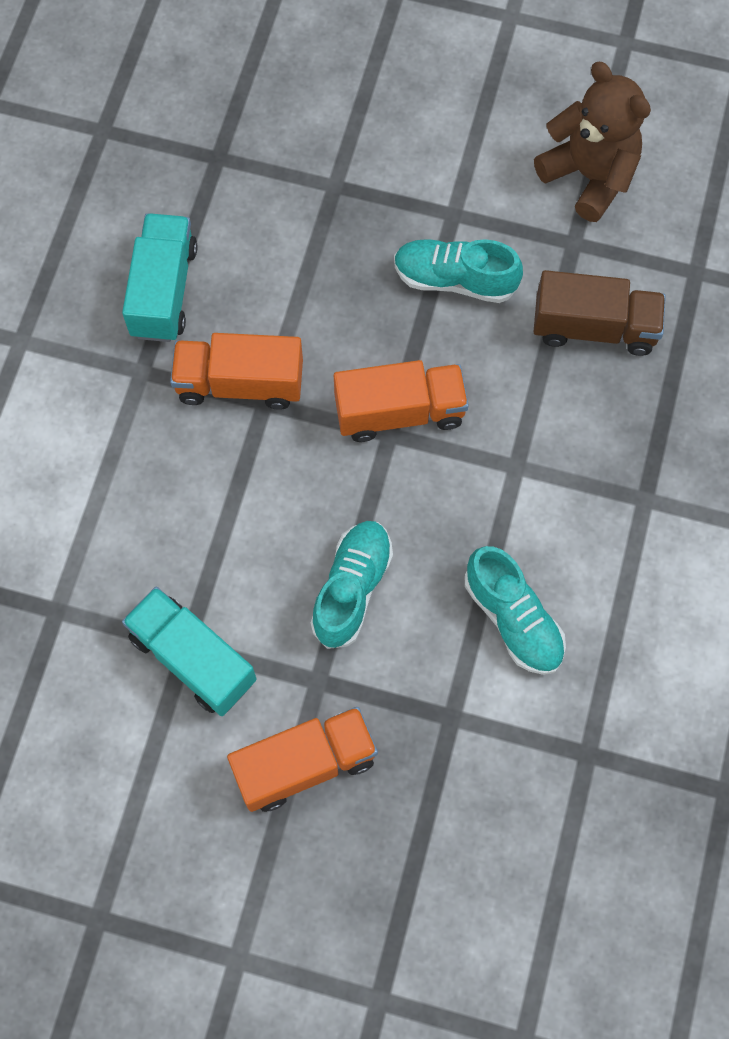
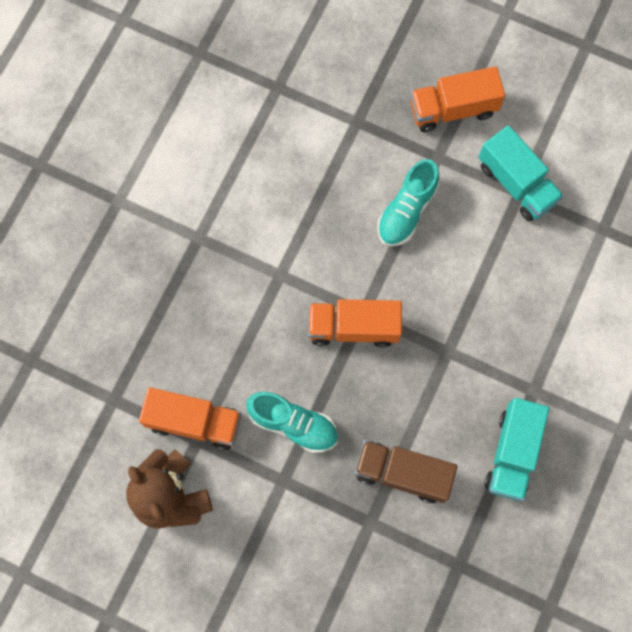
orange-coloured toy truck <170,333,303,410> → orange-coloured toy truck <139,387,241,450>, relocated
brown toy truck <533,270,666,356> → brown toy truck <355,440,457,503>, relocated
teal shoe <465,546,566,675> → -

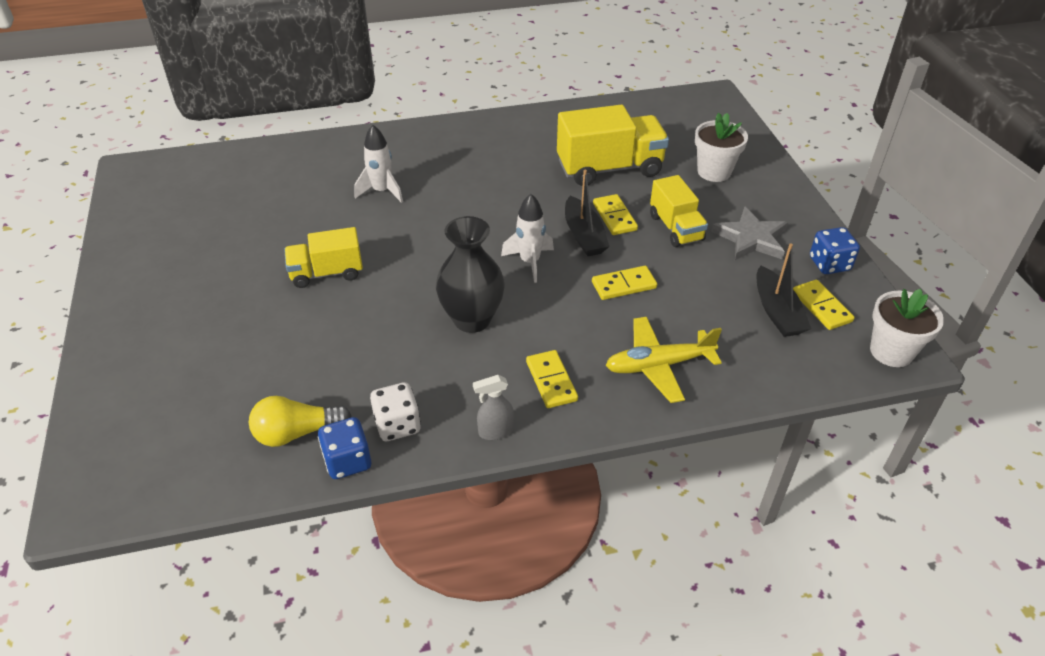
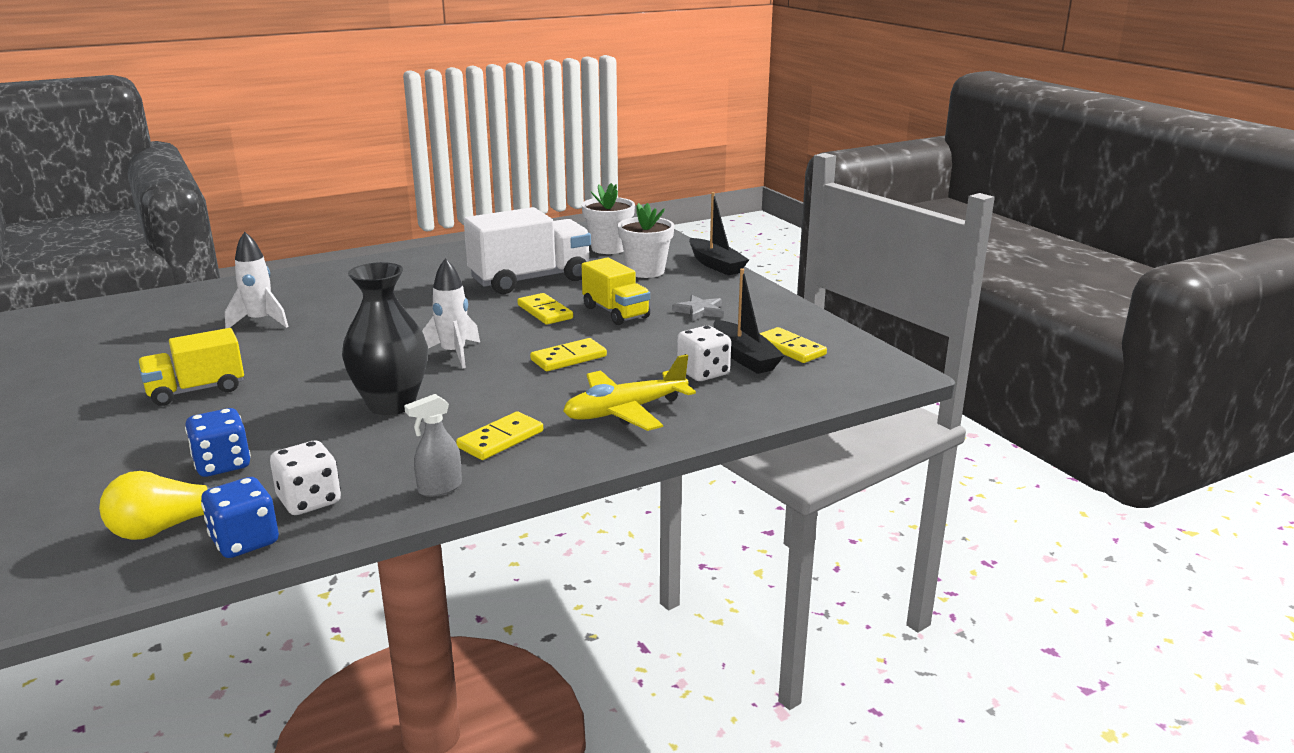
blue die <810,227,860,274> → blue die <185,408,251,477>, relocated
golden domino <526,350,578,408> → golden domino <456,411,543,460>, 75 degrees clockwise
golden toy truck <557,105,669,186> → snow-white toy truck <464,207,591,294>
snow-white flower pot <870,289,944,367> → snow-white flower pot <582,183,635,254>, relocated
ash-grey star shape <711,206,788,260> → ash-grey star shape <672,295,724,321>, x0.62
- → snow-white die <677,326,731,381>
black toy boat <565,170,609,256> → black toy boat <689,192,749,275>, relocated

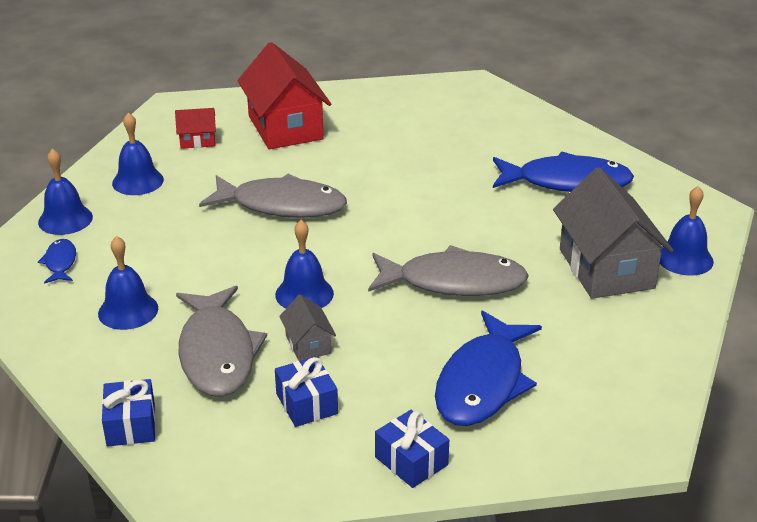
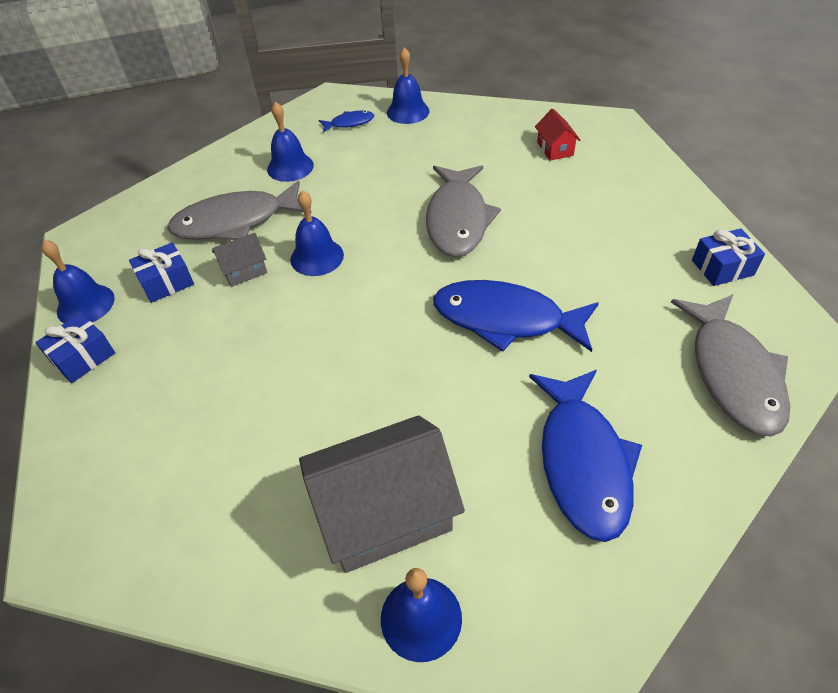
blue school bell <112,112,164,195> → blue school bell <41,240,115,323>, relocated
blue fish figure <435,311,542,426> → blue fish figure <433,280,599,352>, relocated
ash-grey fish figure <368,245,529,296> → ash-grey fish figure <671,294,790,437>, relocated
blue wrapped gift <102,379,155,446> → blue wrapped gift <692,228,765,286>, relocated
scarlet house <237,42,331,149> → -

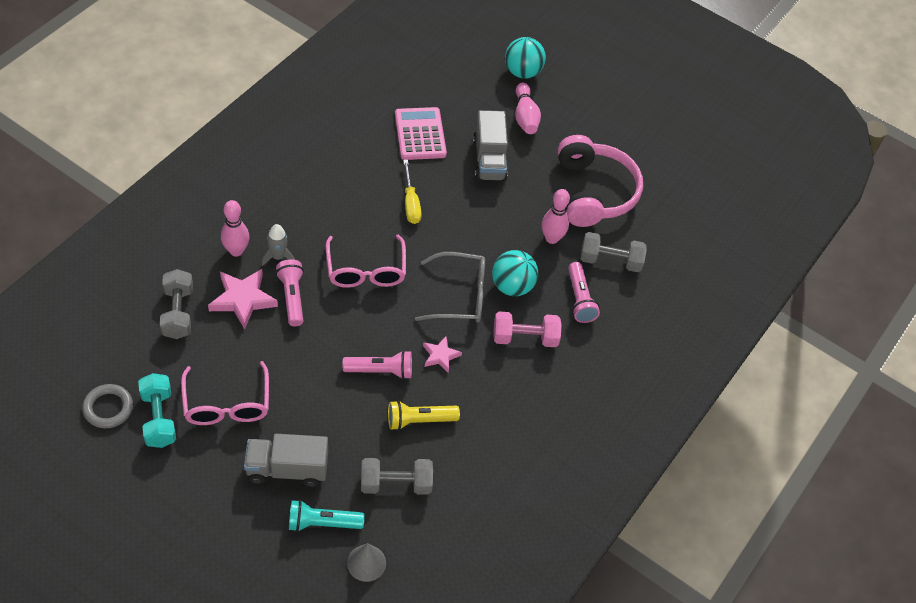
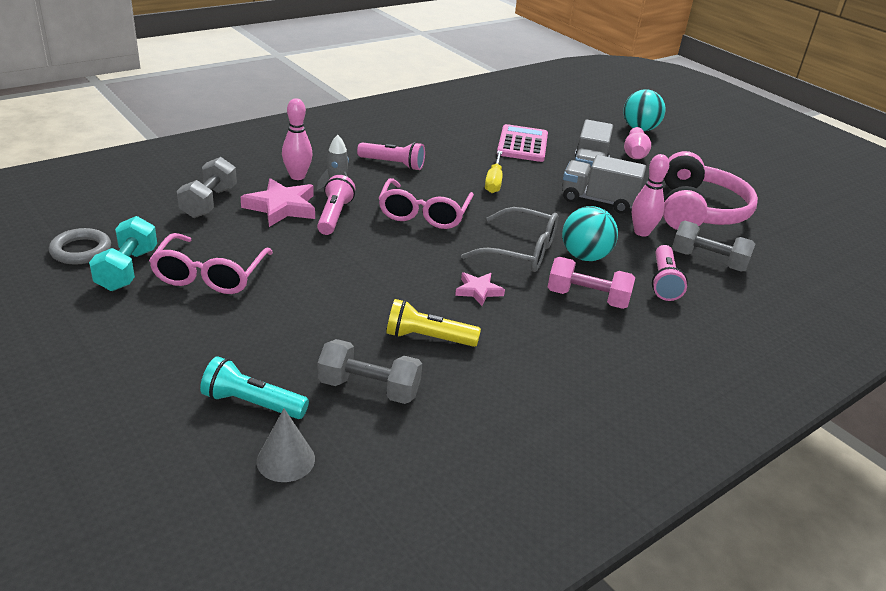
pink pocket torch <343,350,412,379> → pink pocket torch <357,142,425,171>, relocated
ash-grey toy truck <244,434,328,487> → ash-grey toy truck <562,155,646,214>, relocated

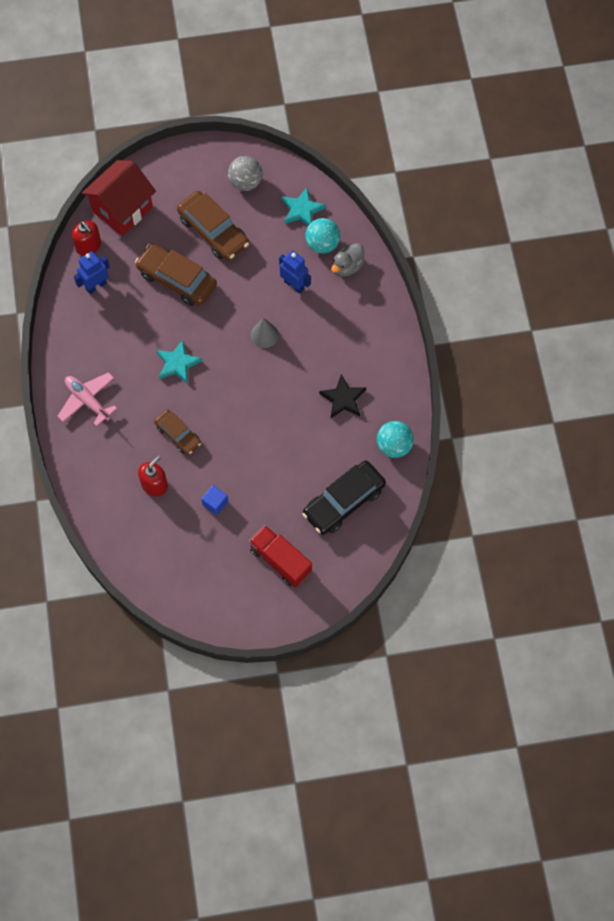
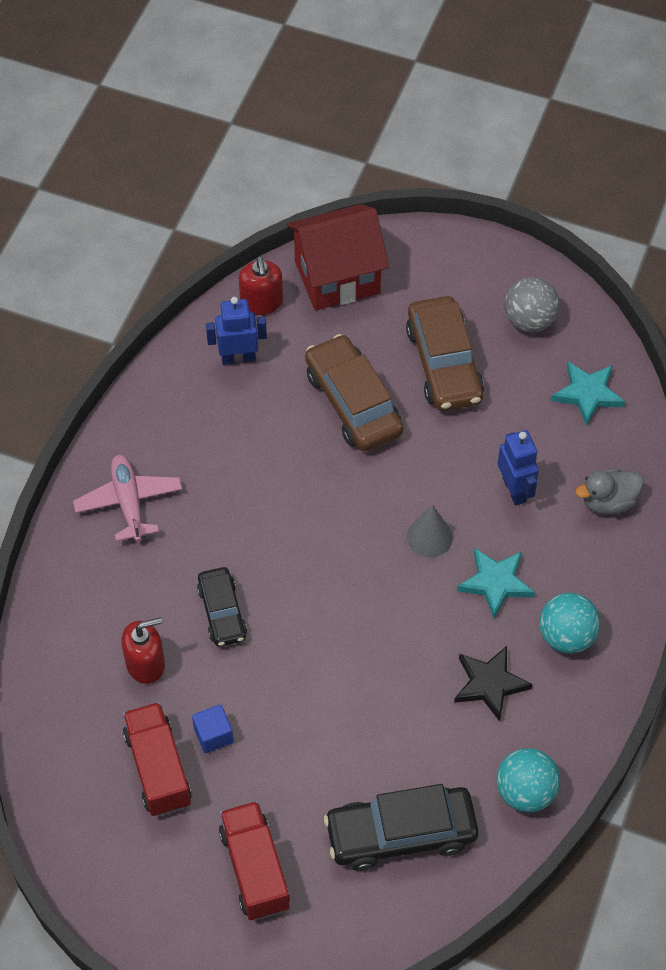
- → scarlet toy truck <123,702,191,816>
brown toy car <154,409,201,455> → black toy car <197,567,247,647>
teal star shape <156,340,202,384> → teal star shape <457,548,535,618>, relocated
teal play ball <305,218,340,254> → teal play ball <539,593,601,654>, relocated

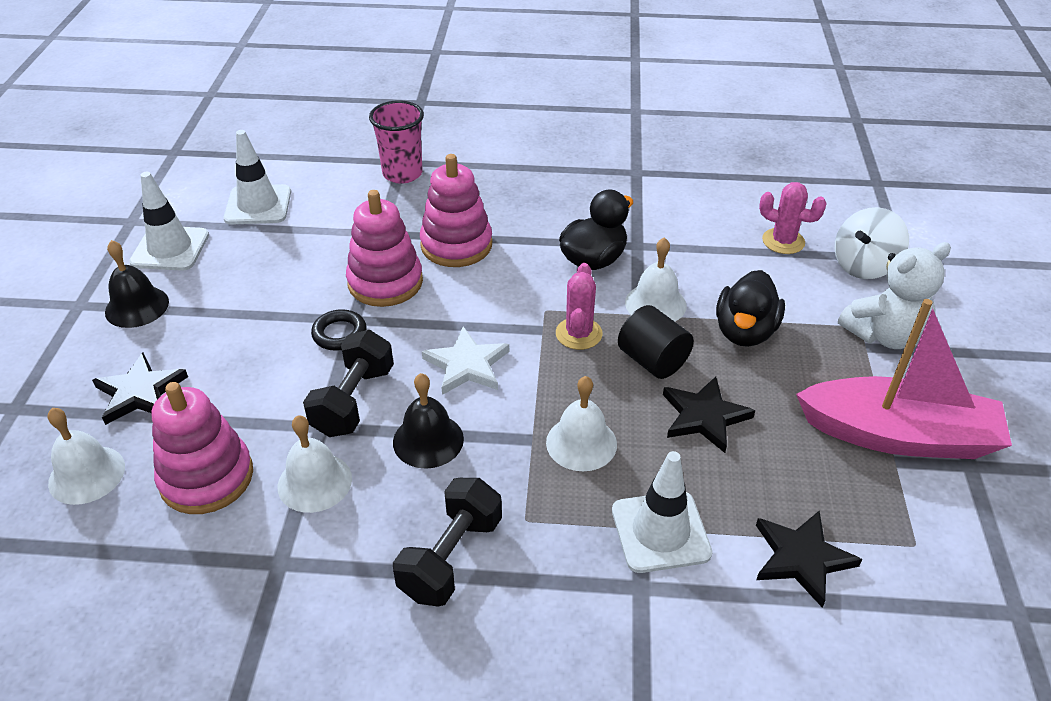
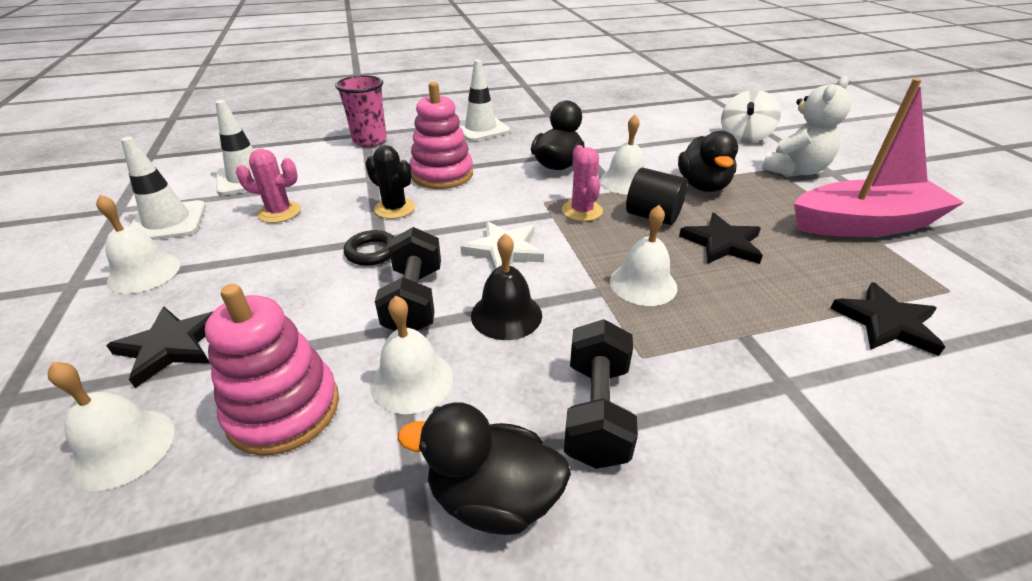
black school bell <105,240,169,328> → snow-white school bell <96,195,180,294>
pink cactus <759,182,827,254> → pink cactus <236,149,301,223>, relocated
pink stacking rings <346,190,423,307> → black cactus <365,145,415,219>
- → black rubber duck <398,402,571,535>
snow-white traffic cone <612,451,712,573> → snow-white traffic cone <459,60,510,141>, relocated

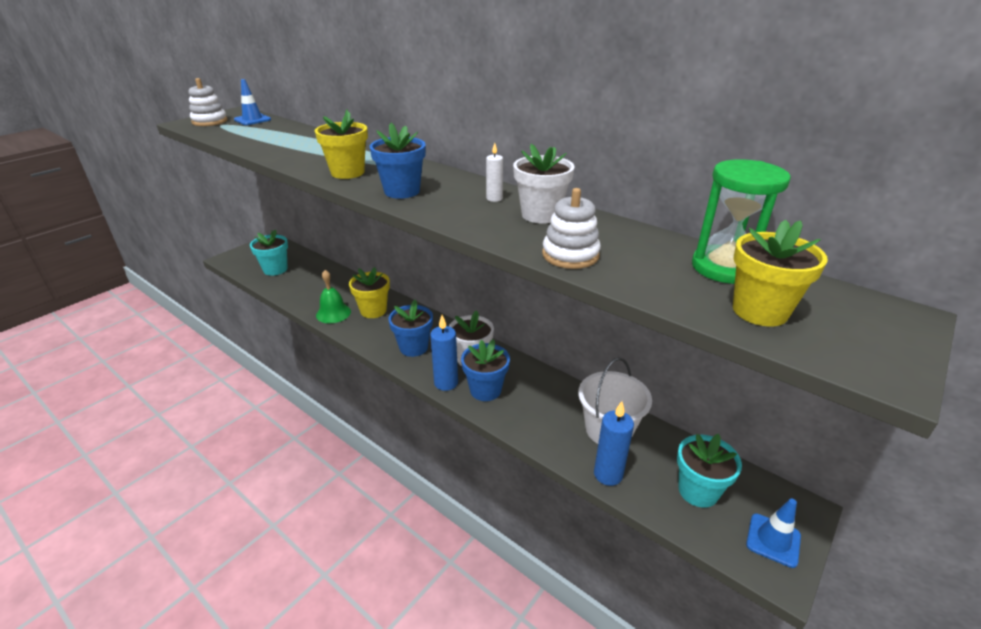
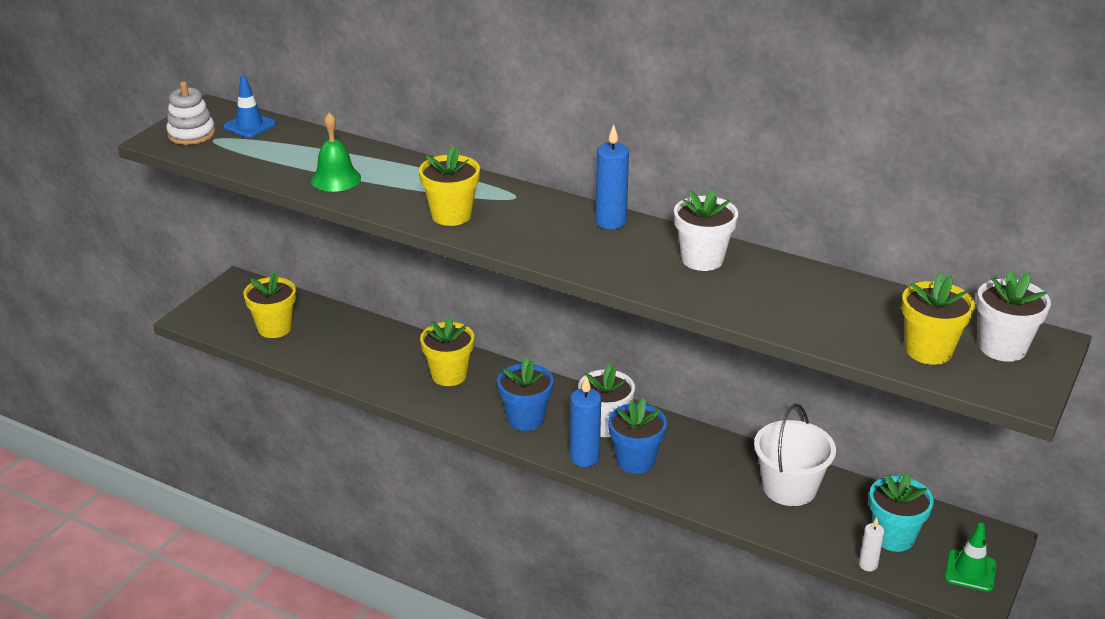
teal flower pot <250,229,288,276> → golden flower pot <244,271,296,338>
green school bell <316,270,351,323> → green school bell <311,112,361,192>, relocated
blue wax candle <594,401,634,486> → blue wax candle <595,124,629,229>, relocated
snow-white wax candle <486,143,503,202> → snow-white wax candle <859,518,884,571>, relocated
blue traffic cone <746,498,801,568> → green traffic cone <945,523,996,592>
- → snow-white flower pot <977,270,1051,362>
blue flower pot <369,123,426,199> → -
snow-white stacking rings <542,188,601,269> → -
green sand timer <692,159,791,284> → -

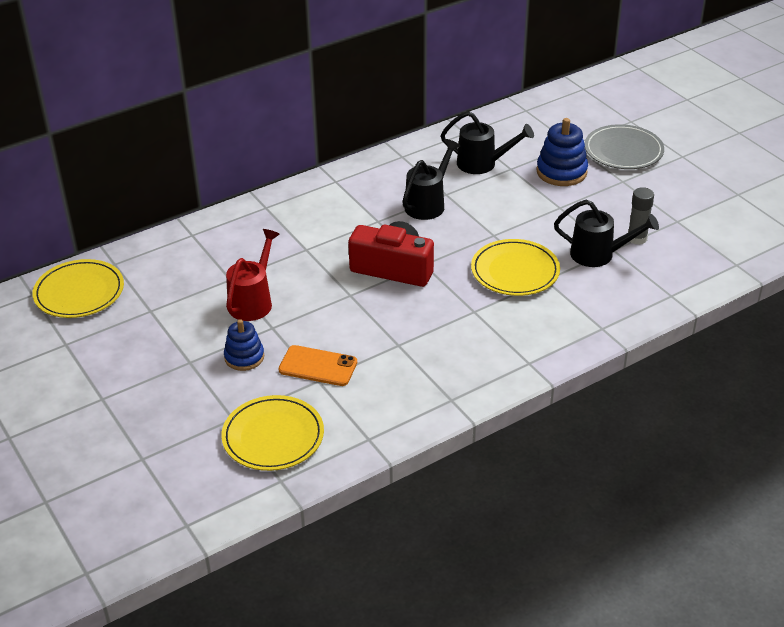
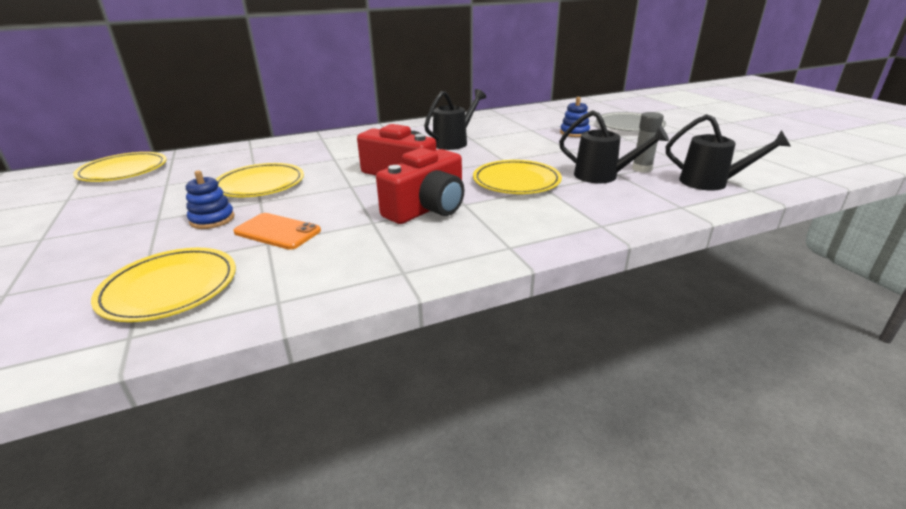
scarlet watering can <226,229,280,321> → golden plate <216,163,304,198>
- → scarlet photo camera <376,148,464,224>
blue stacking rings <537,118,588,186> → blue stacking rings <560,97,590,137>, x0.67
black watering can <441,111,534,174> → black watering can <666,114,791,191>, relocated

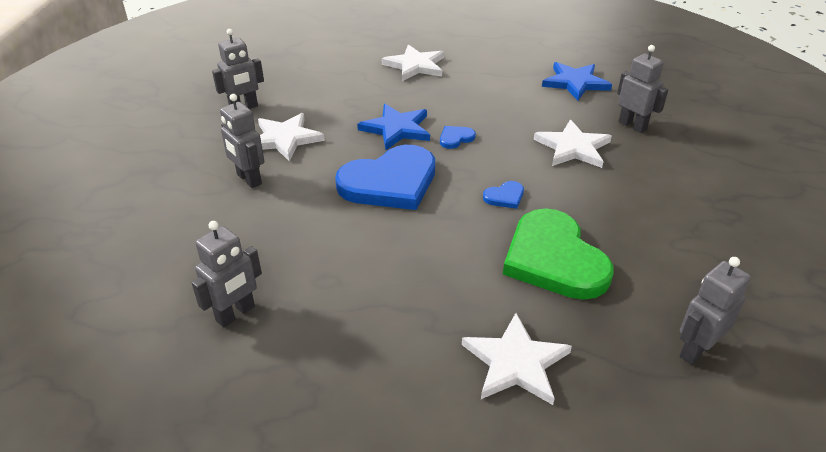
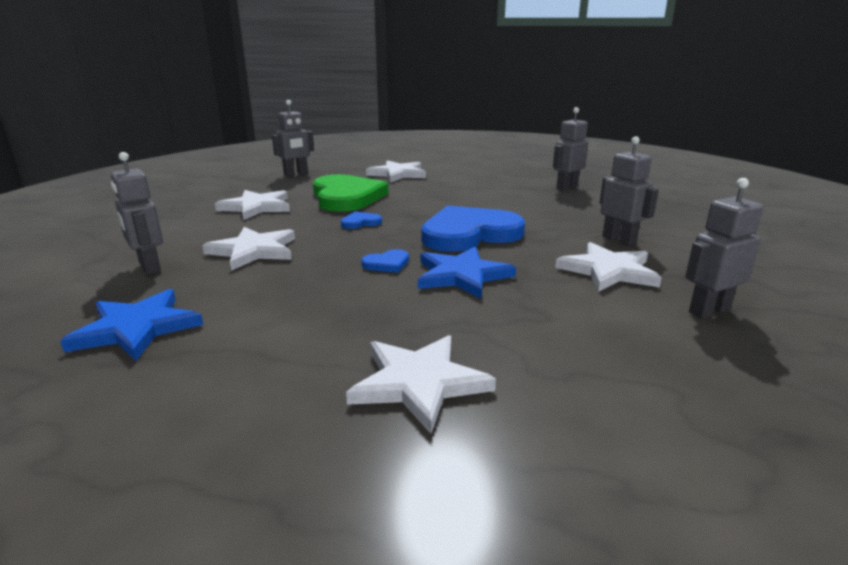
- → snow-white star shape <215,190,290,220>

